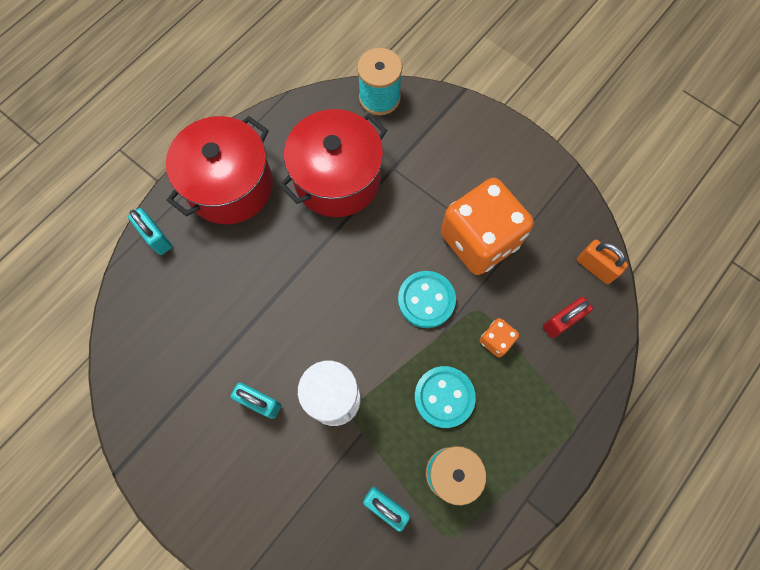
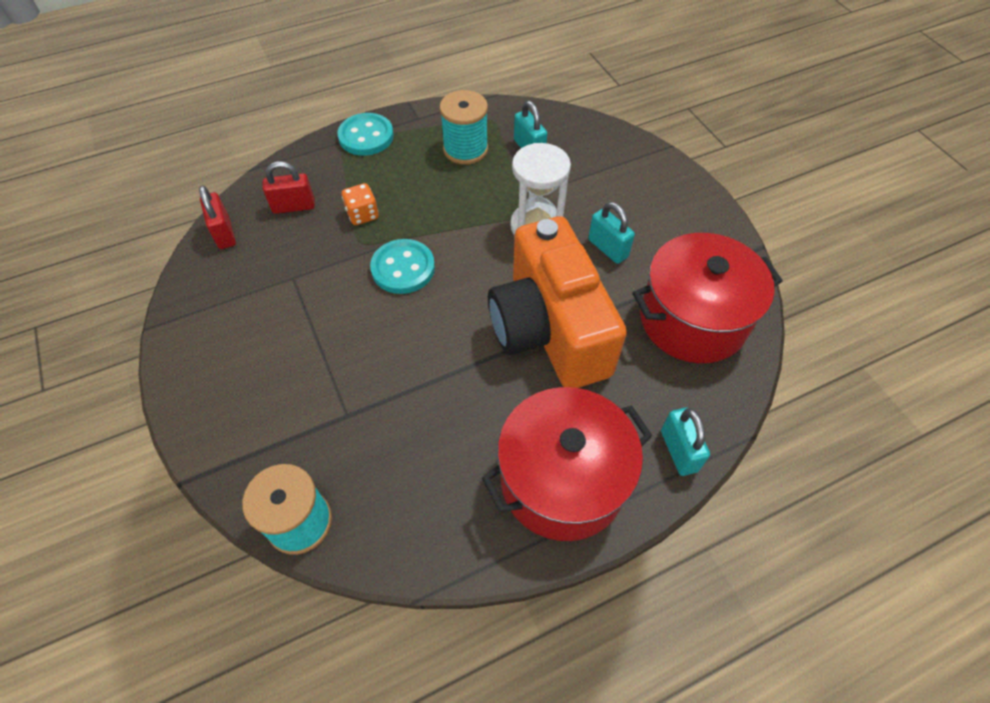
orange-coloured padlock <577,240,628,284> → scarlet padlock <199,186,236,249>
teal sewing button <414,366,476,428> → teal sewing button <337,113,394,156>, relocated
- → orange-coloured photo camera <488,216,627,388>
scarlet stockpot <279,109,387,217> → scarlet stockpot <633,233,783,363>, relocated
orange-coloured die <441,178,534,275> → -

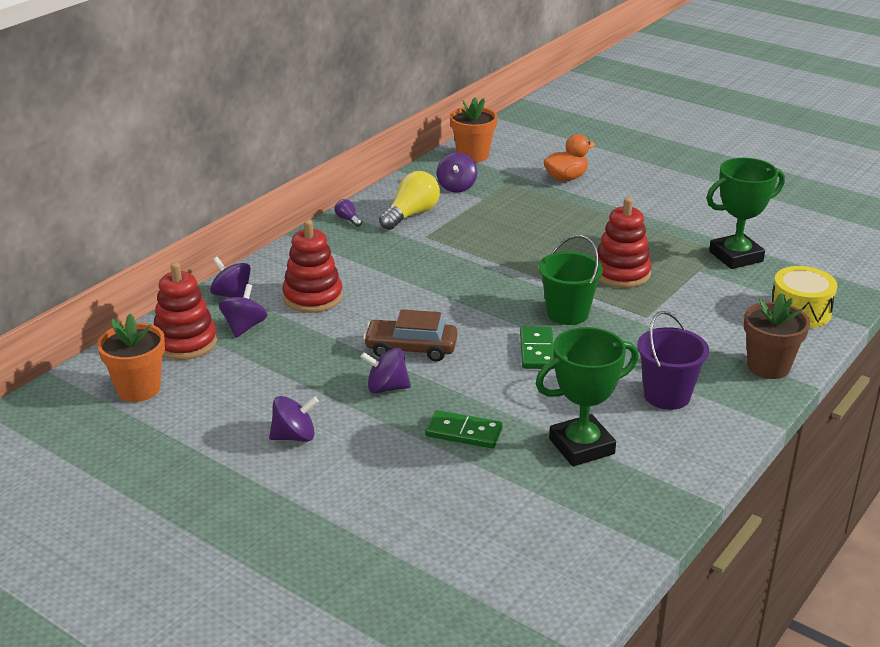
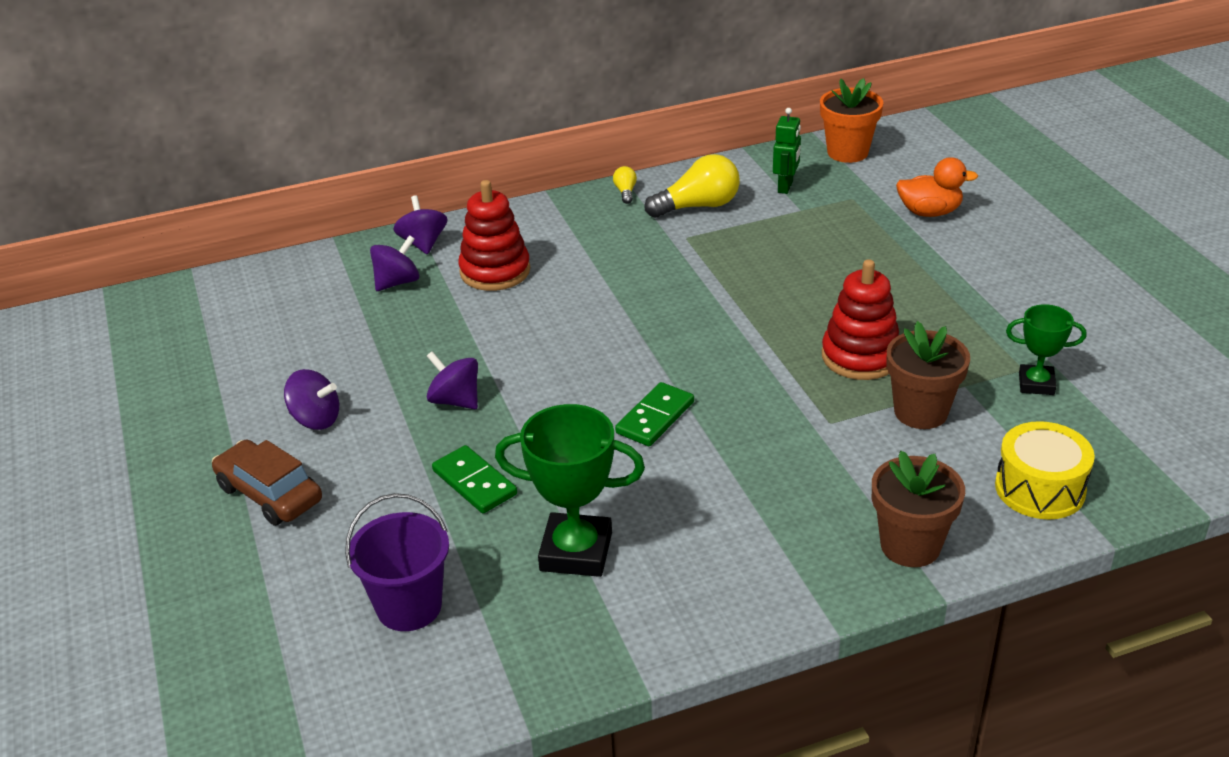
brown toy car <363,309,458,362> → brown toy car <212,440,322,526>, relocated
royal purple pail <637,311,709,410> → royal purple pail <345,493,449,631>, relocated
royal purple bulb <335,199,362,227> → golden bulb <613,166,637,204>
royal purple spinning top <437,152,477,193> → green toy robot <773,108,801,194>
- → brown flower pot <887,321,970,429>
green trophy <706,158,785,269> → green trophy <1006,304,1086,395>, x0.59
orange-coloured flower pot <97,314,165,402> → -
scarlet stacking rings <154,262,217,360> → -
green pail <539,235,603,325> → -

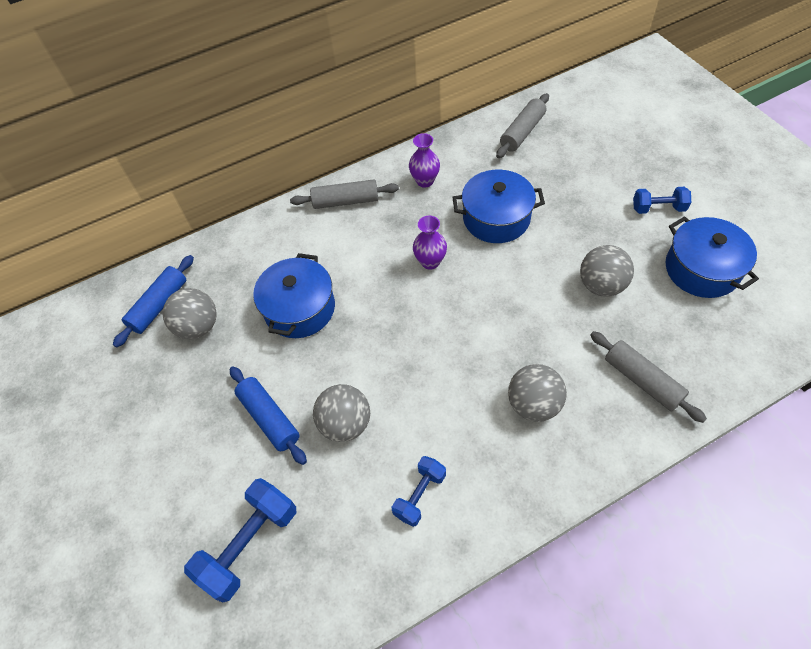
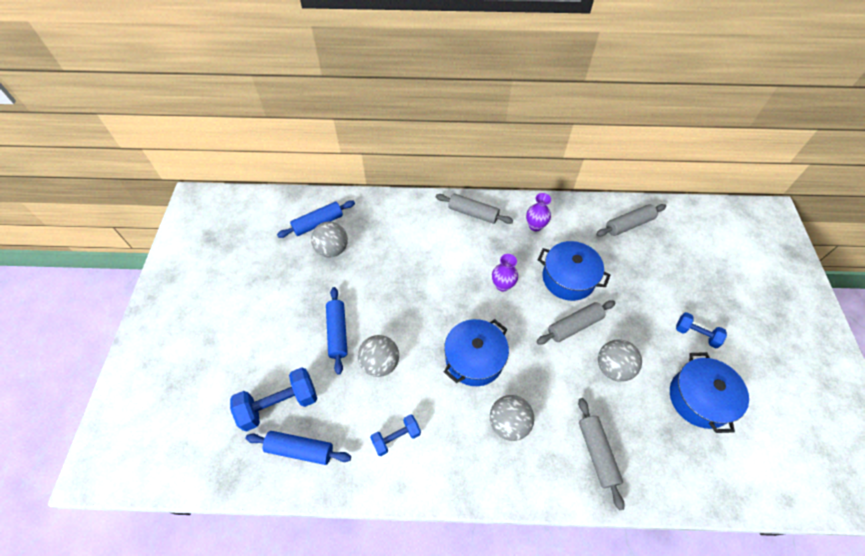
- → blue rolling pin <246,431,351,465>
blue stockpot <253,253,335,338> → blue stockpot <444,319,509,386>, relocated
- → ash-grey rolling pin <536,300,615,344>

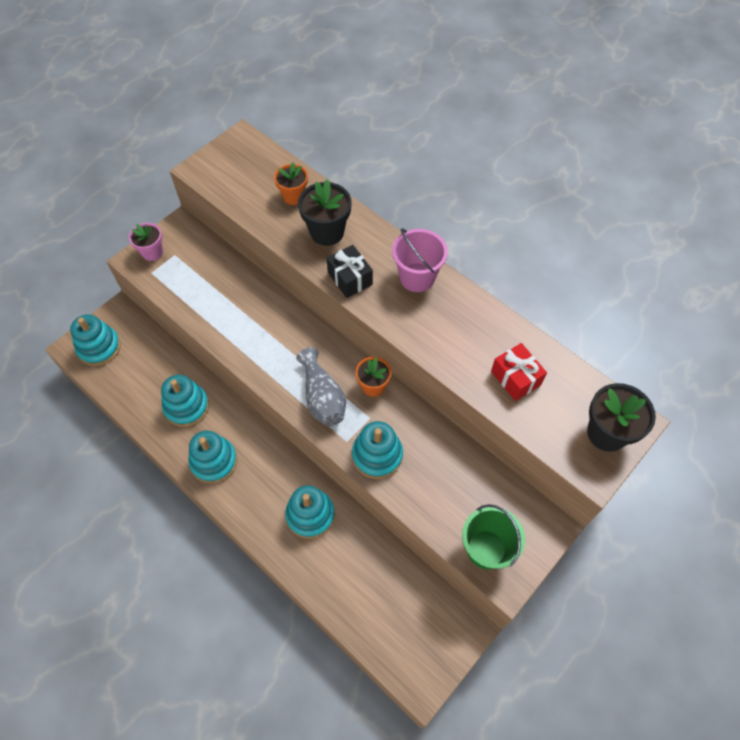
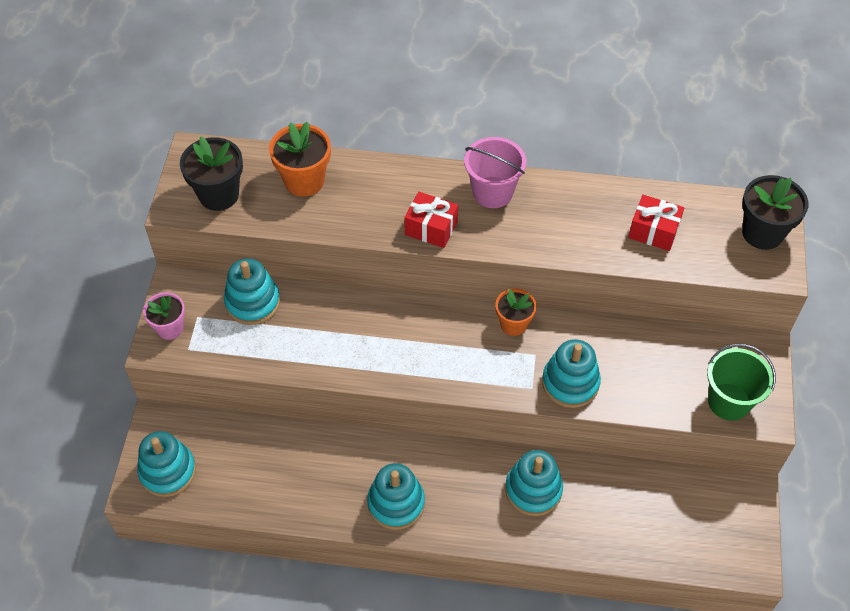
black flower pot <298,179,352,246> → black flower pot <180,137,243,211>, relocated
teal stacking rings <161,375,209,427> → teal stacking rings <224,258,280,325>, relocated
orange-coloured flower pot <274,162,308,205> → orange-coloured flower pot <269,122,331,197>, x1.51
black wrapped gift <327,245,373,298> → scarlet wrapped gift <404,192,458,248>
ash-grey vase <296,347,346,426> → -

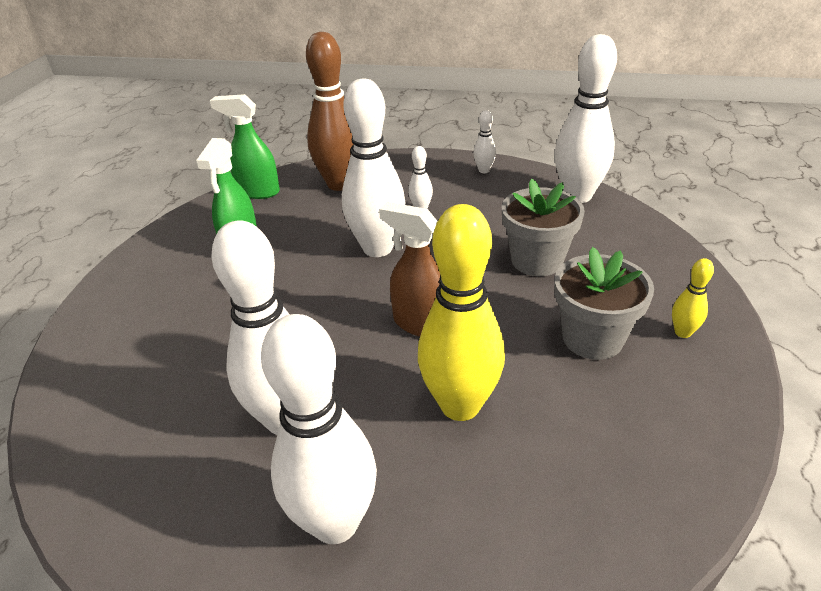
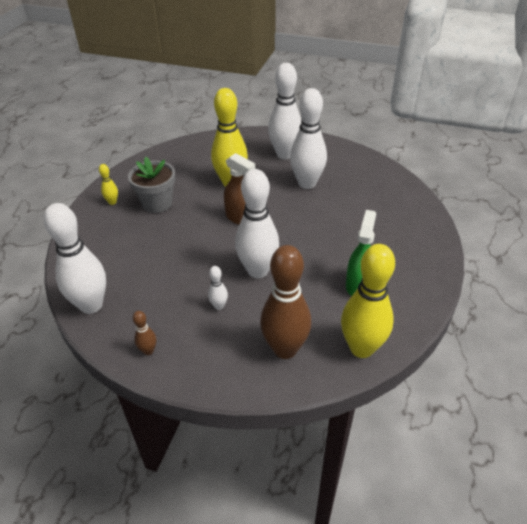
snow-white skittle <474,110,496,173> → brown skittle <133,311,156,355>
green spray bottle <210,94,280,199> → golden skittle <341,244,395,358>
ash-grey flower pot <502,179,585,276> → -

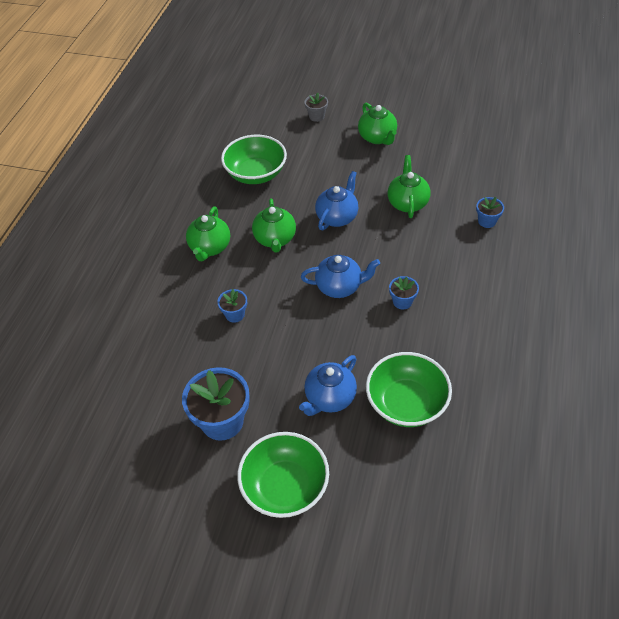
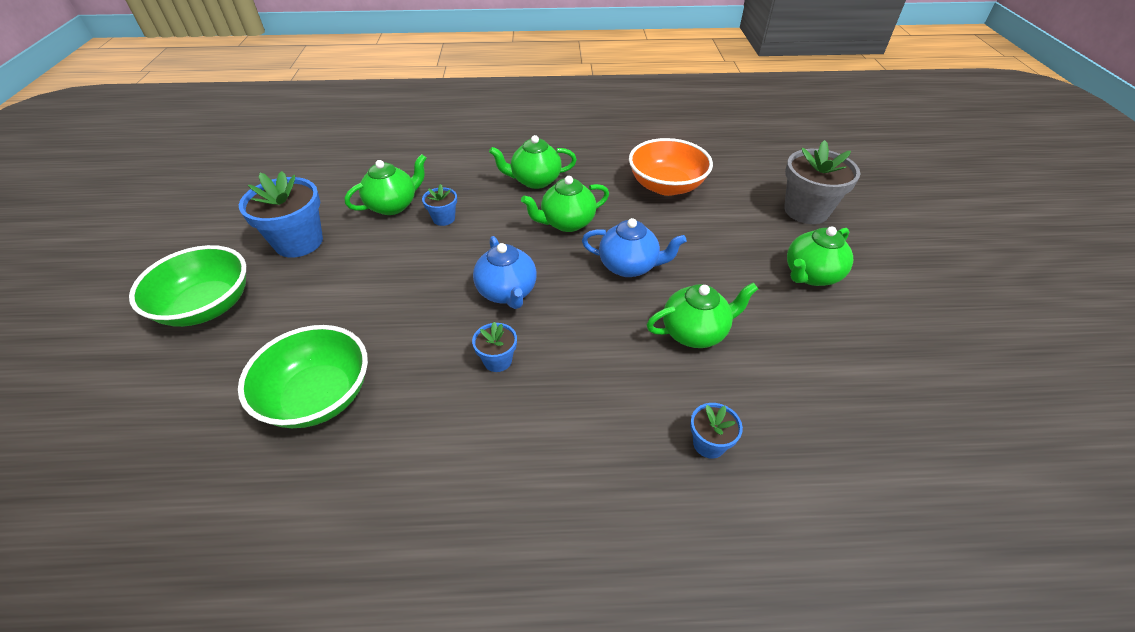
- → green teapot <345,154,426,215>
green serving bowl <221,135,287,184> → orange-coloured serving bowl <629,138,713,196>
ash-grey flower pot <305,93,328,122> → ash-grey flower pot <784,140,860,224>, x1.97
blue teapot <299,355,357,416> → -

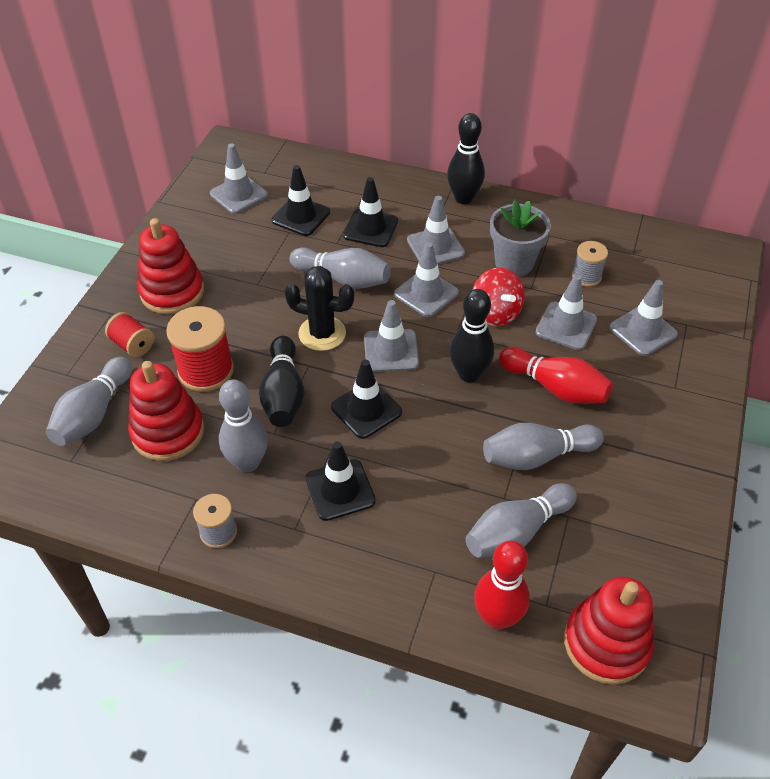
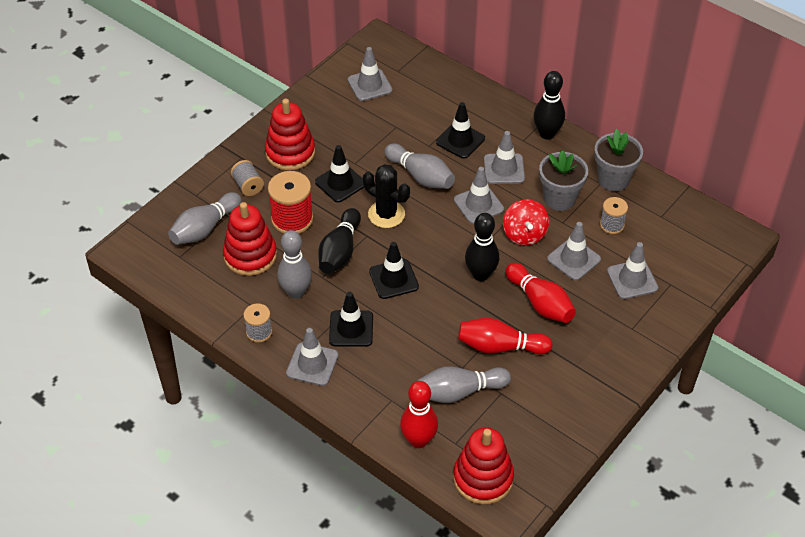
scarlet spool <105,312,154,358> → ash-grey spool <231,160,264,196>
ash-grey traffic cone <364,300,419,372> → ash-grey traffic cone <286,328,339,386>, relocated
black traffic cone <272,165,330,236> → black traffic cone <315,145,364,202>, relocated
ash-grey skittle <483,423,604,470> → scarlet skittle <458,318,553,355>
- → ash-grey flower pot <594,129,643,191>

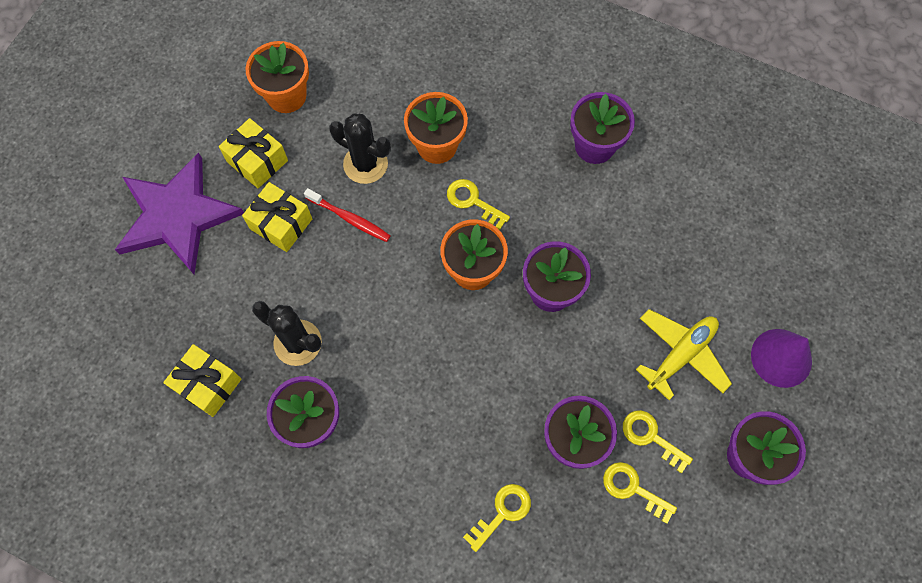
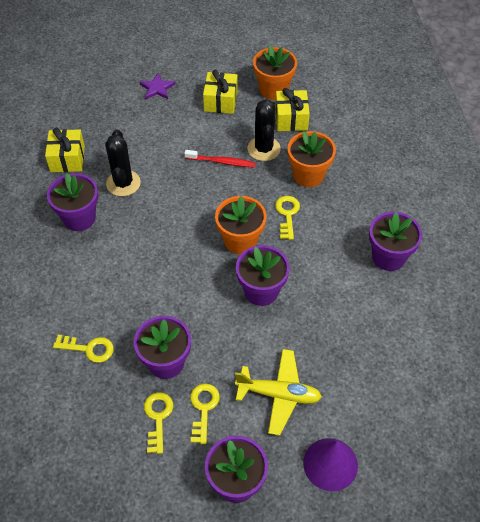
royal purple star shape <115,153,244,274> → royal purple star shape <139,73,175,99>, x0.41
scarlet tooth brush <304,188,391,242> → scarlet tooth brush <184,150,255,168>, 75 degrees counterclockwise
golden wrapped gift <242,182,312,252> → golden wrapped gift <275,88,310,131>, relocated

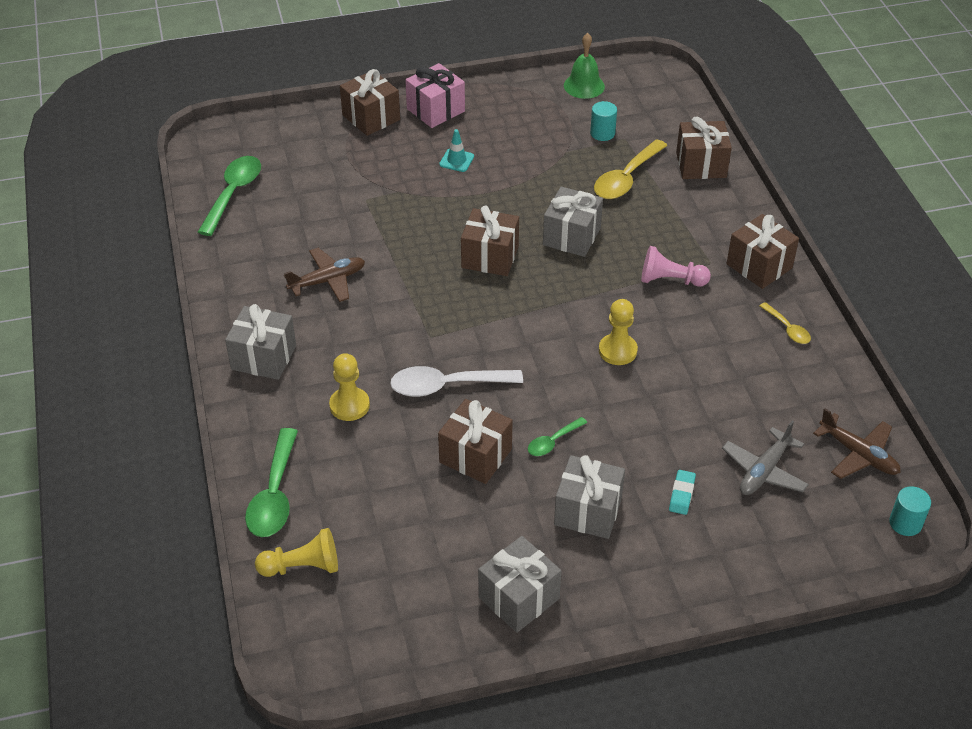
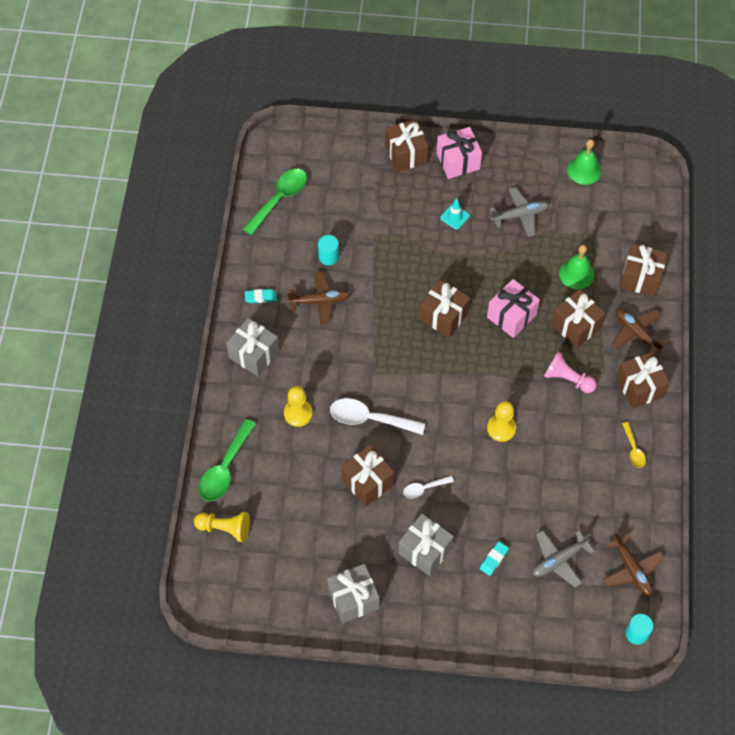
- → teal eraser <245,289,277,303>
teal cylinder <590,101,617,141> → teal cylinder <318,235,339,265>, relocated
green spoon <528,417,587,456> → snow-white spoon <403,476,454,498>
ash-grey wrapped gift <543,187,603,257> → pink wrapped gift <487,279,540,338>
- → ash-grey plane <490,187,549,237>
- → brown wrapped gift <551,289,606,348>
golden spoon <594,139,668,199> → green school bell <559,245,594,289>
- → brown plane <612,308,668,354>

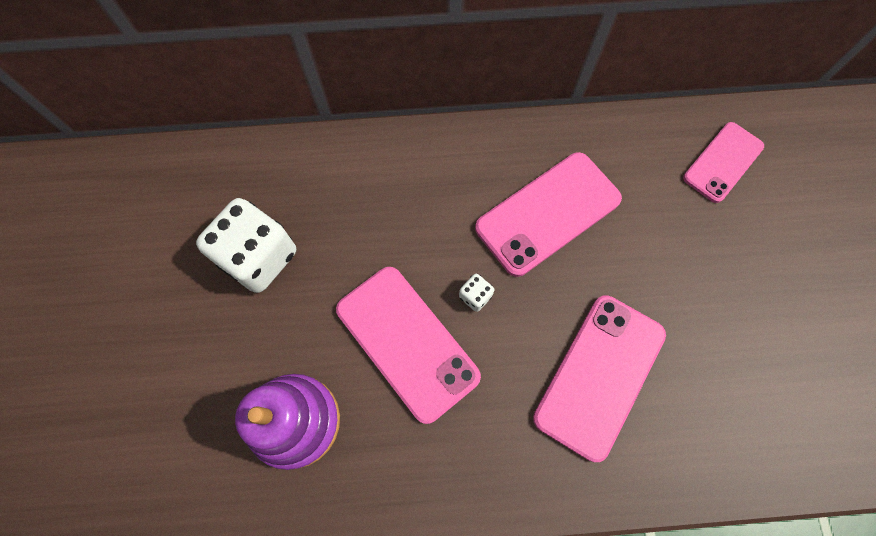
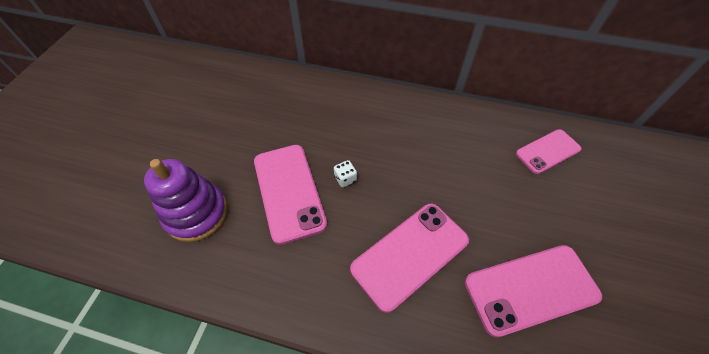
pink smartphone <475,152,622,277> → pink smartphone <465,245,602,338>, relocated
snow-white die <196,198,296,293> → -

